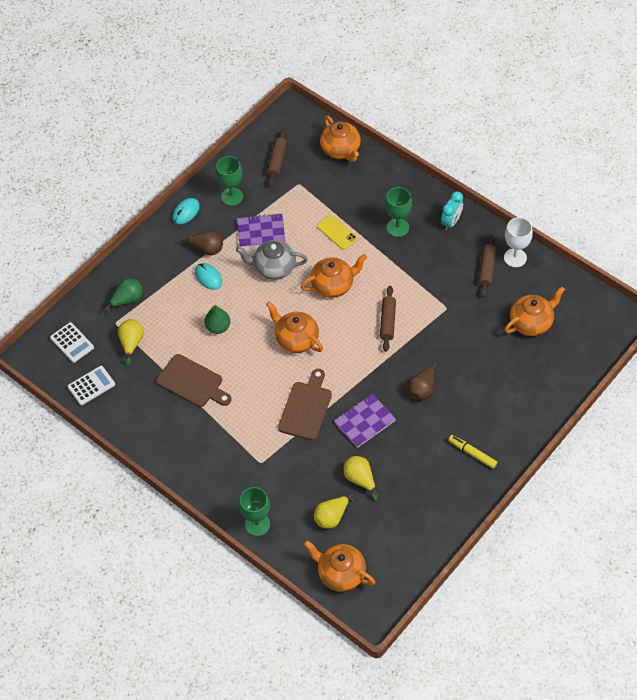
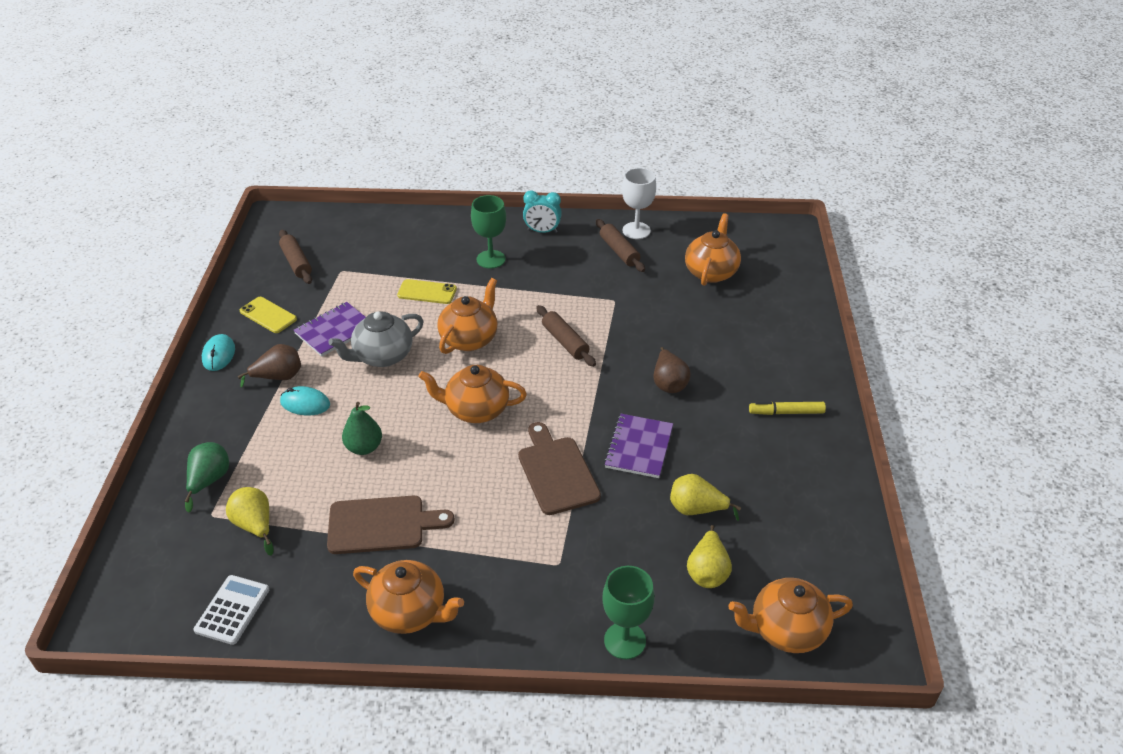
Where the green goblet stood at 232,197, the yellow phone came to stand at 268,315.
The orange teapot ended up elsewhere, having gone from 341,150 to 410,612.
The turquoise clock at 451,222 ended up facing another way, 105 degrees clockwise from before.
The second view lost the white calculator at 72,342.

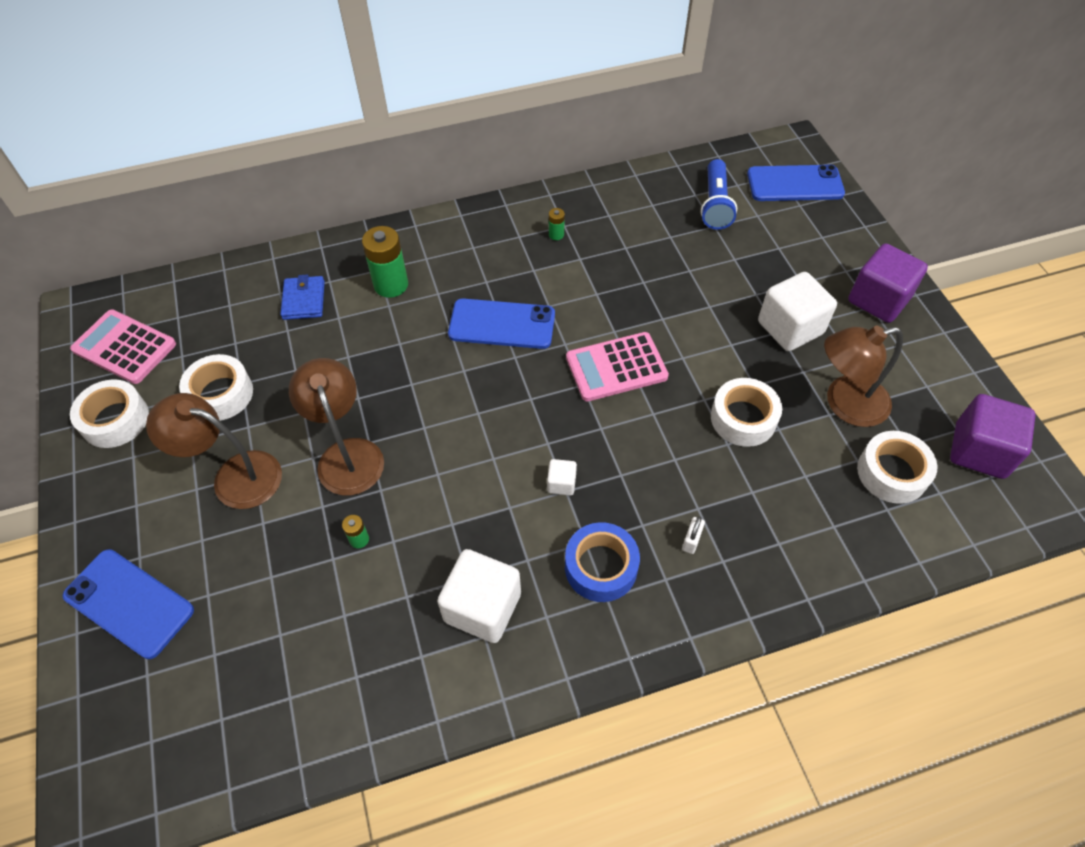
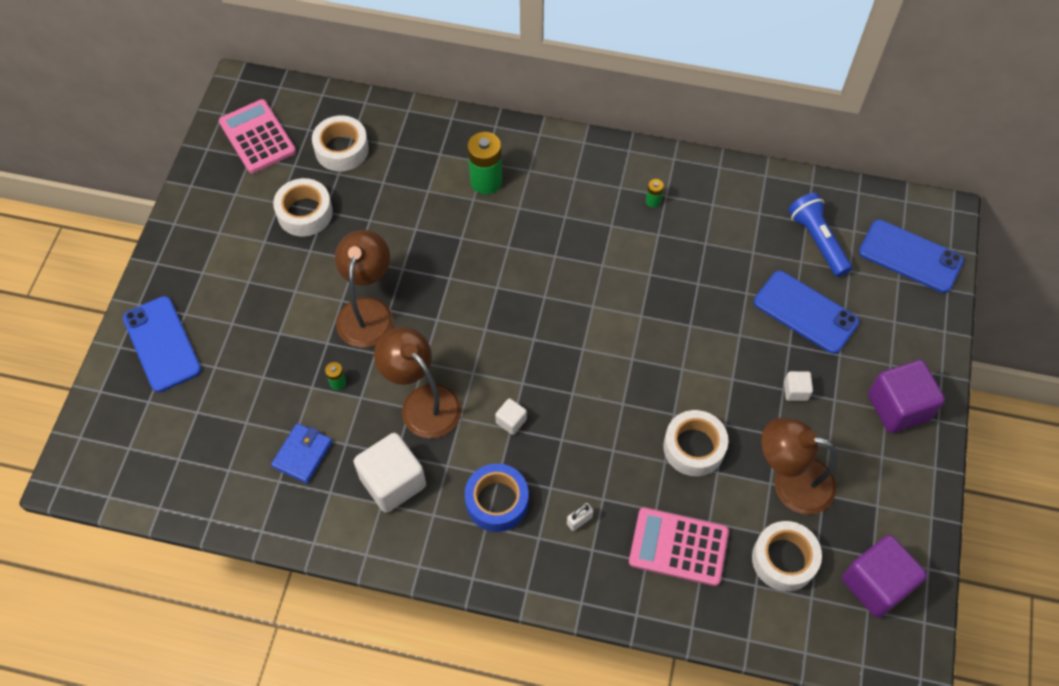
The blue wallet ended up elsewhere, having gone from 304,300 to 302,454.
The white tape ended up elsewhere, having gone from 115,420 to 342,149.
The brown lamp ended up elsewhere, having gone from 234,476 to 422,402.
The pink calculator ended up elsewhere, having gone from 616,367 to 678,547.
The blue phone ended up elsewhere, having gone from 502,324 to 805,312.
The size of the white cube at 790,328 changed by a factor of 0.47.
The blue flashlight at 715,204 ended up facing another way, 120 degrees clockwise from before.

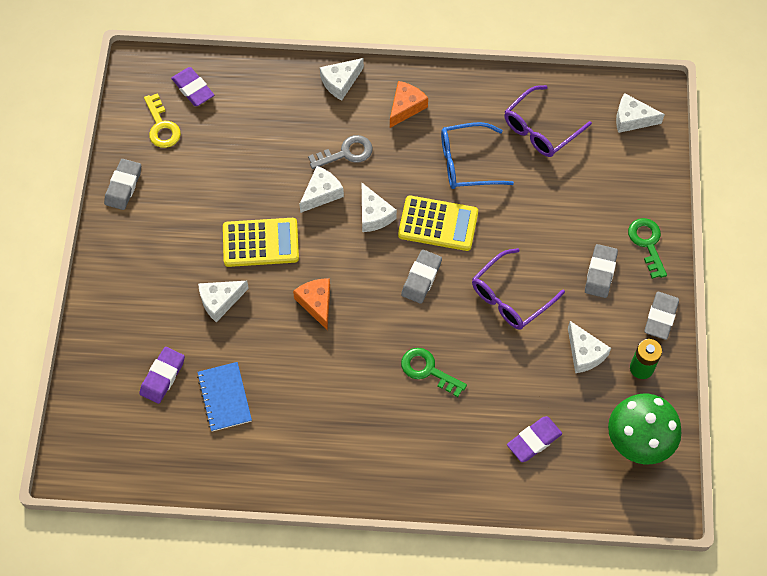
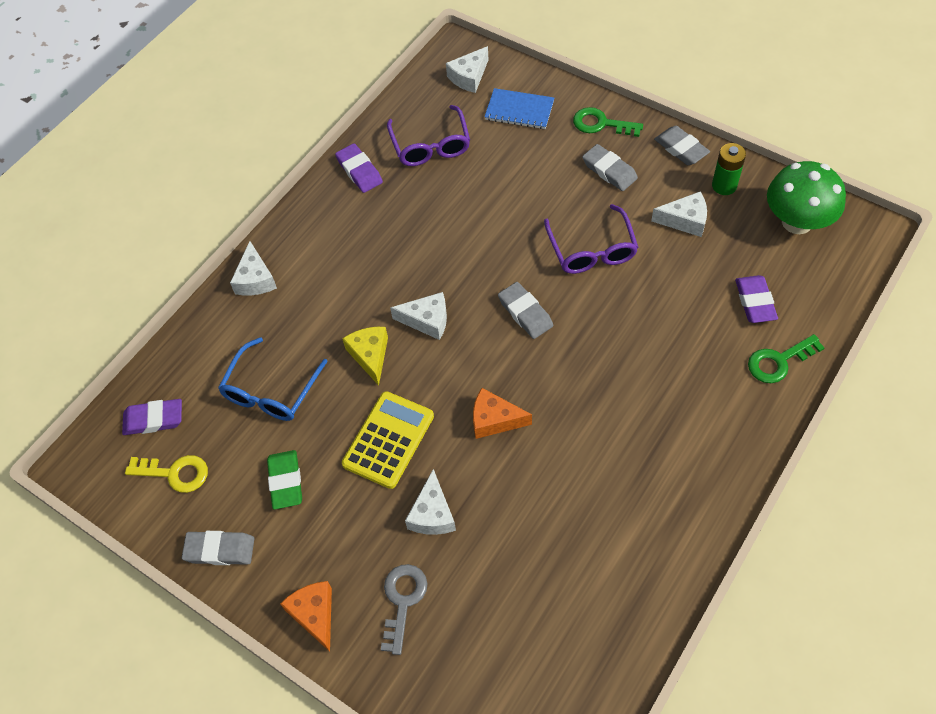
The grey eraser at 123,186 ended up facing another way, 45 degrees counterclockwise from before.
The blue glasses ended up elsewhere, having gone from 467,163 to 271,390.
The second view gained the green eraser at 285,481.
The orange cheese ended up elsewhere, having gone from 406,107 to 314,614.
The purple eraser ended up elsewhere, having gone from 162,376 to 359,171.
What was the white cheese at 321,193 turned into the yellow cheese at 370,356.
The grey key ended up elsewhere, having gone from 346,153 to 403,600.
The blue notebook ended up elsewhere, having gone from 224,397 to 519,110.
The green key ended up elsewhere, having gone from 427,370 to 778,361.
The second view lost the yellow calculator at 438,224.

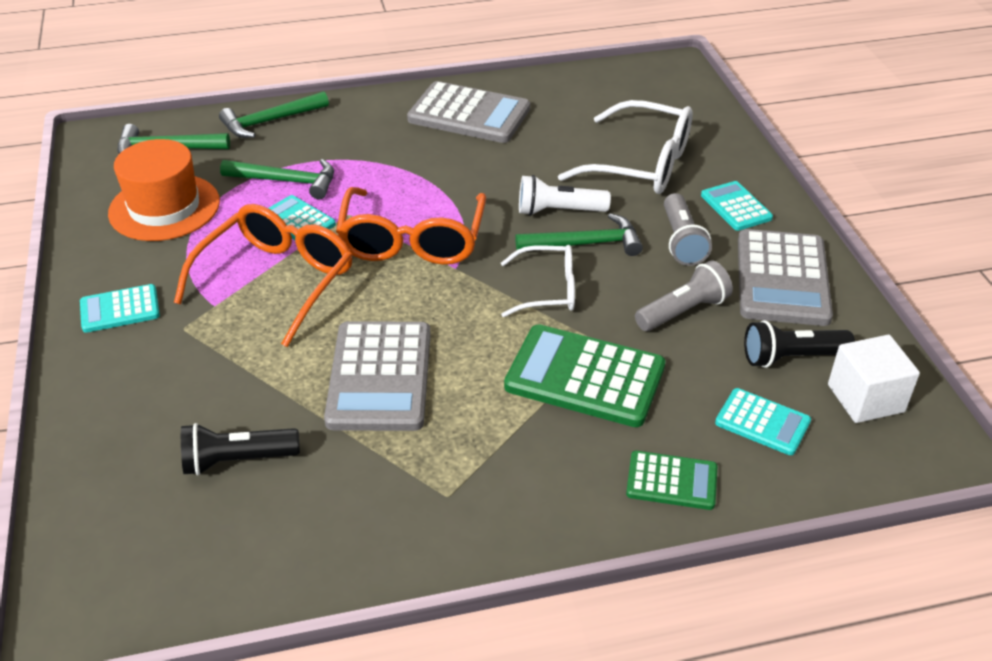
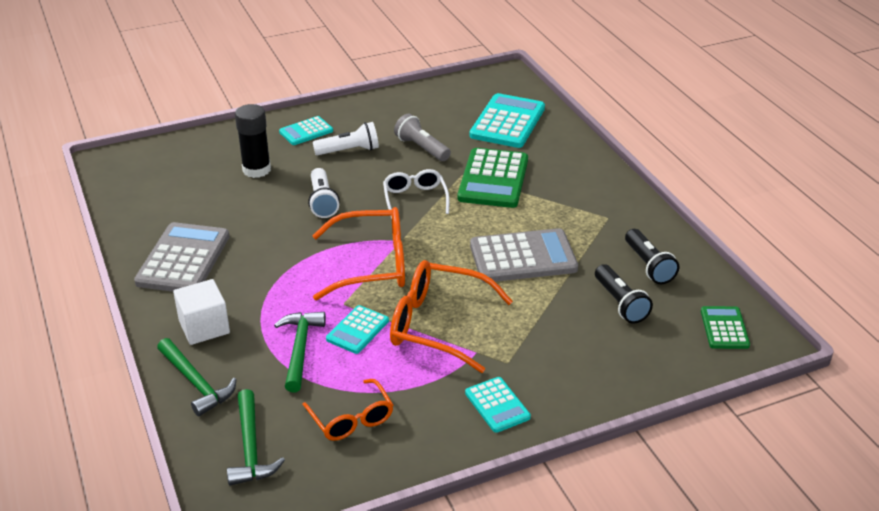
The white cube ended up elsewhere, having gone from 865,398 to 204,327.
Where the white glasses stood at 642,164, the black glue stick came to stand at 256,170.
Where the orange hat stood at 164,207, the orange glasses came to stand at 351,419.
What was the grey flashlight at 681,241 turned into the white flashlight at 349,151.
The size of the turquoise calculator at 762,422 changed by a factor of 1.80.
The black flashlight ended up elsewhere, having gone from 791,357 to 648,266.
The green calculator ended up elsewhere, having gone from 671,481 to 724,328.
The second view lost the green hammer at 585,244.
The second view lost the grey calculator at 782,279.

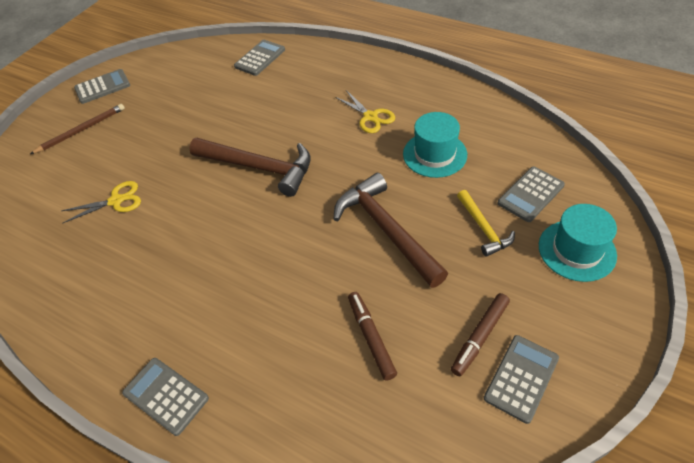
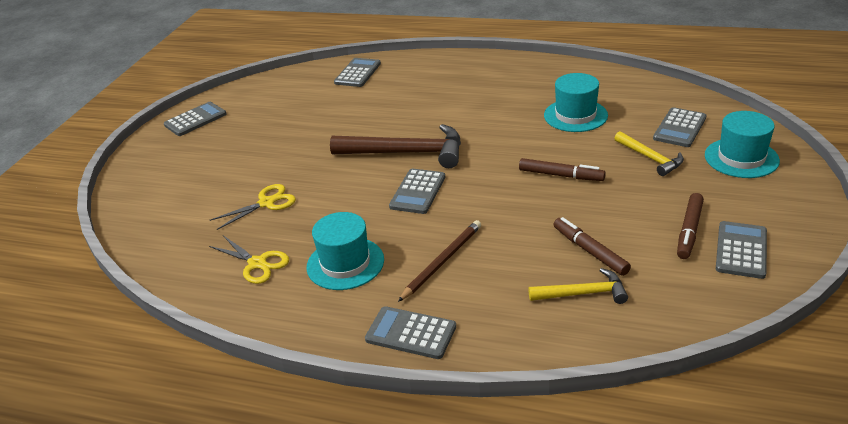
The yellow scissors ended up elsewhere, having gone from 370,117 to 257,263.
The second view gained the turquoise hat at 345,263.
The second view gained the grey calculator at 417,192.
The brown pencil ended up elsewhere, having gone from 81,130 to 442,261.
Where the brown hammer stood at 386,230, the brown marker came to stand at 561,175.
The second view gained the yellow hammer at 582,293.

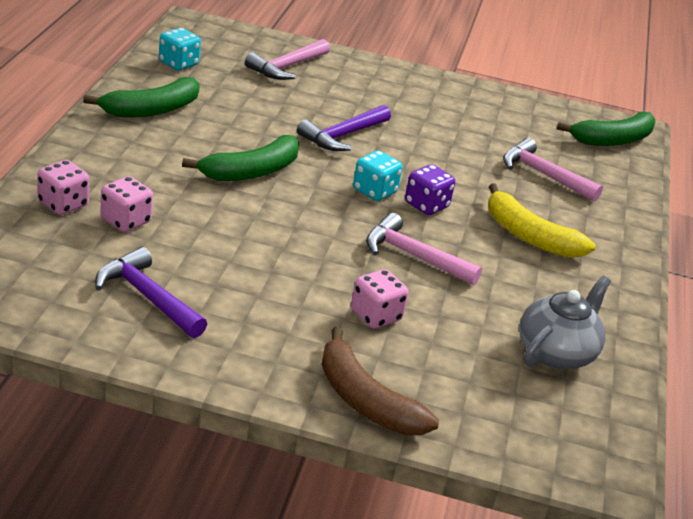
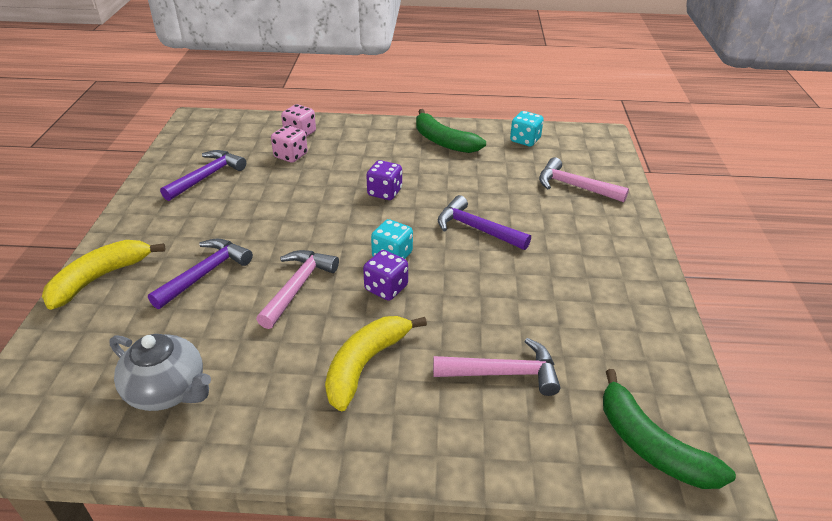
What was the brown banana at 365,400 turned into the yellow banana at 100,278.
Where the pink dice stood at 376,316, the purple hammer came to stand at 205,273.
Where the green banana stood at 251,171, the purple dice came to stand at 384,192.
The pink hammer at 543,174 ended up facing another way, 60 degrees clockwise from before.

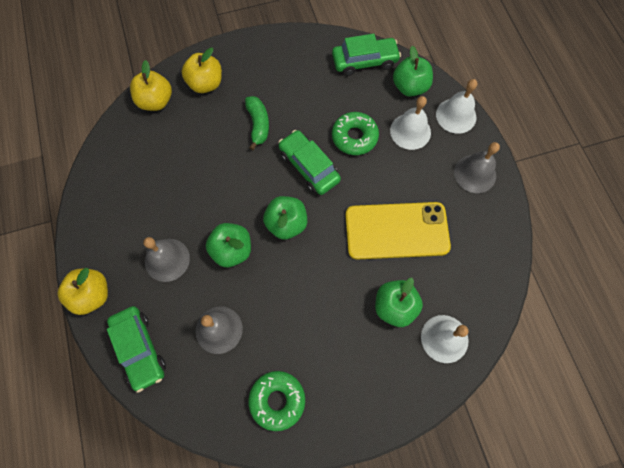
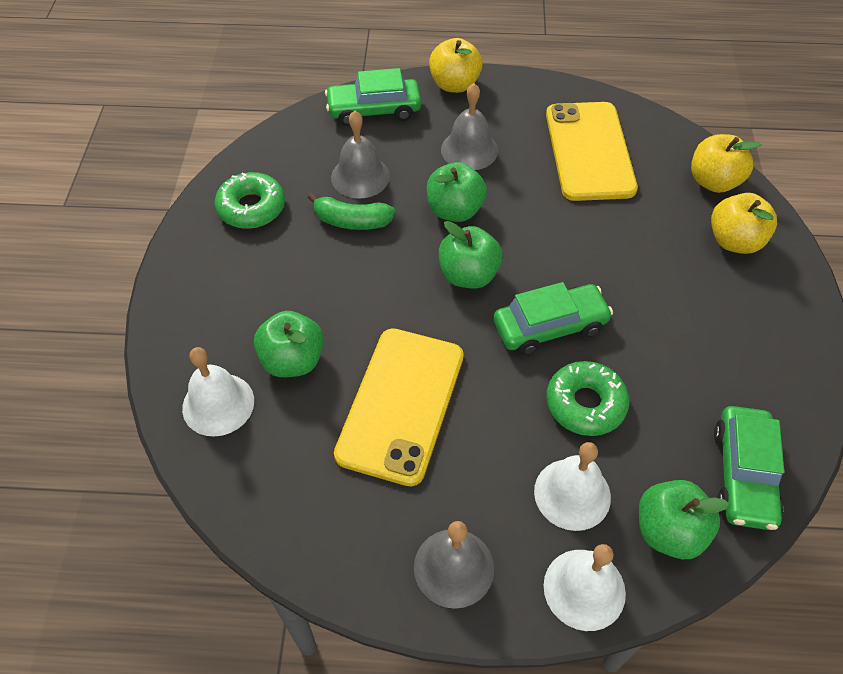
The green banana ended up elsewhere, having gone from 258,124 to 352,221.
The second view gained the yellow phone at 589,151.

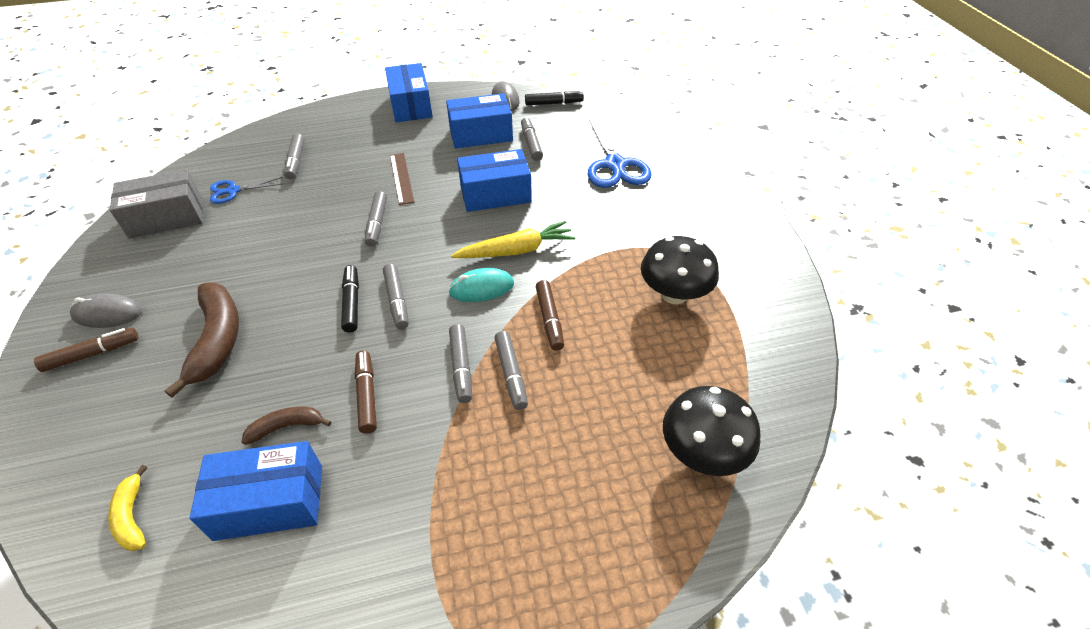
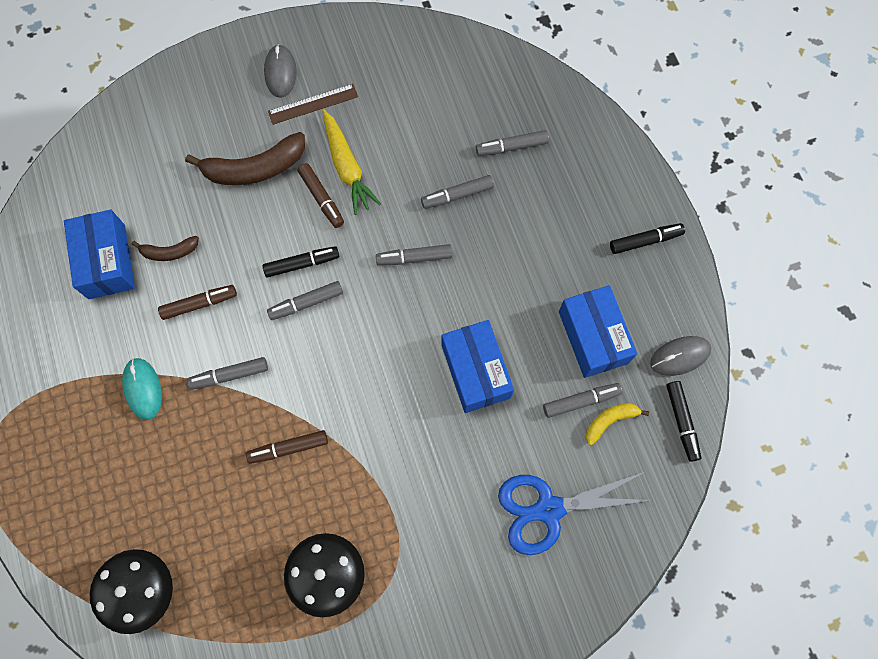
The turquoise mouse ended up elsewhere, having gone from 481,288 to 143,389.
The brown banana at 287,426 ended up facing another way, 105 degrees clockwise from before.
The brown ruler ended up elsewhere, having gone from 401,178 to 313,104.
The brown marker ended up elsewhere, having gone from 92,354 to 321,198.
The yellow carrot ended up elsewhere, having gone from 516,250 to 347,167.
The grey marker ended up elsewhere, having gone from 511,374 to 457,195.
The yellow banana ended up elsewhere, having gone from 132,516 to 610,421.
Where the blue box stood at 411,105, the black marker came to stand at 645,241.
The second view lost the grey box at 166,217.
The second view lost the blue scissors at 233,191.

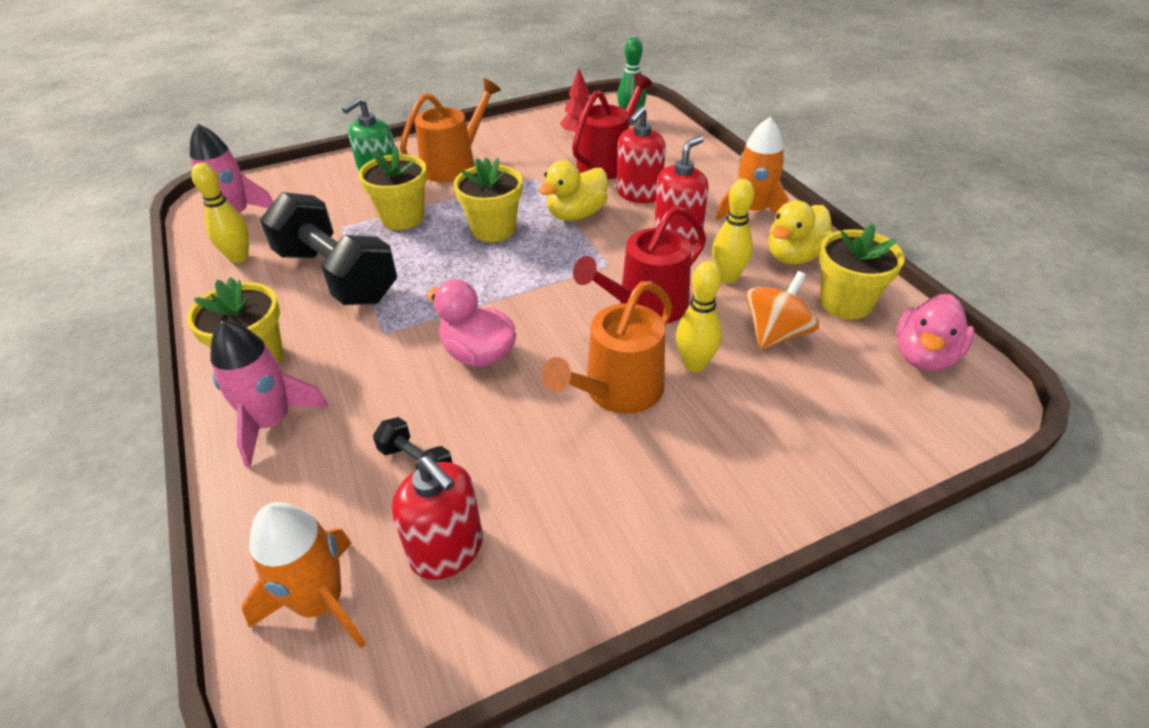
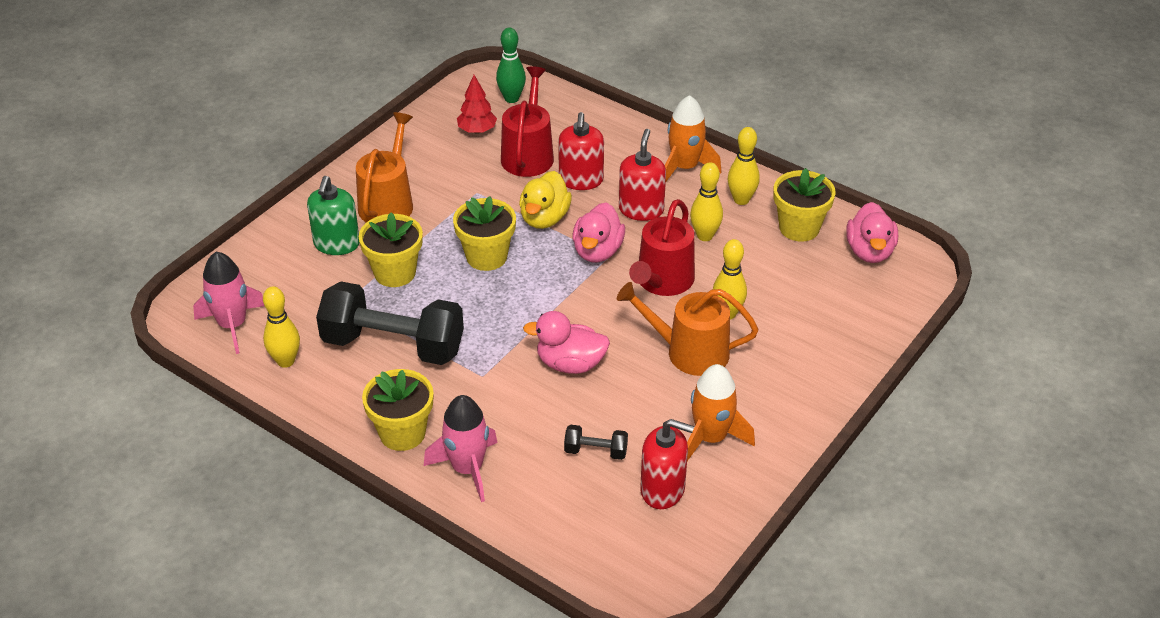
The second view gained the pink duck at 597,251.
The orange watering can at 617,391 ended up facing another way, 90 degrees clockwise from before.
The orange rocket ended up elsewhere, having gone from 321,602 to 711,438.
Where the yellow duck stood at 794,256, the yellow bowling pin came to stand at 741,200.
The second view lost the orange spinning top at 775,334.

